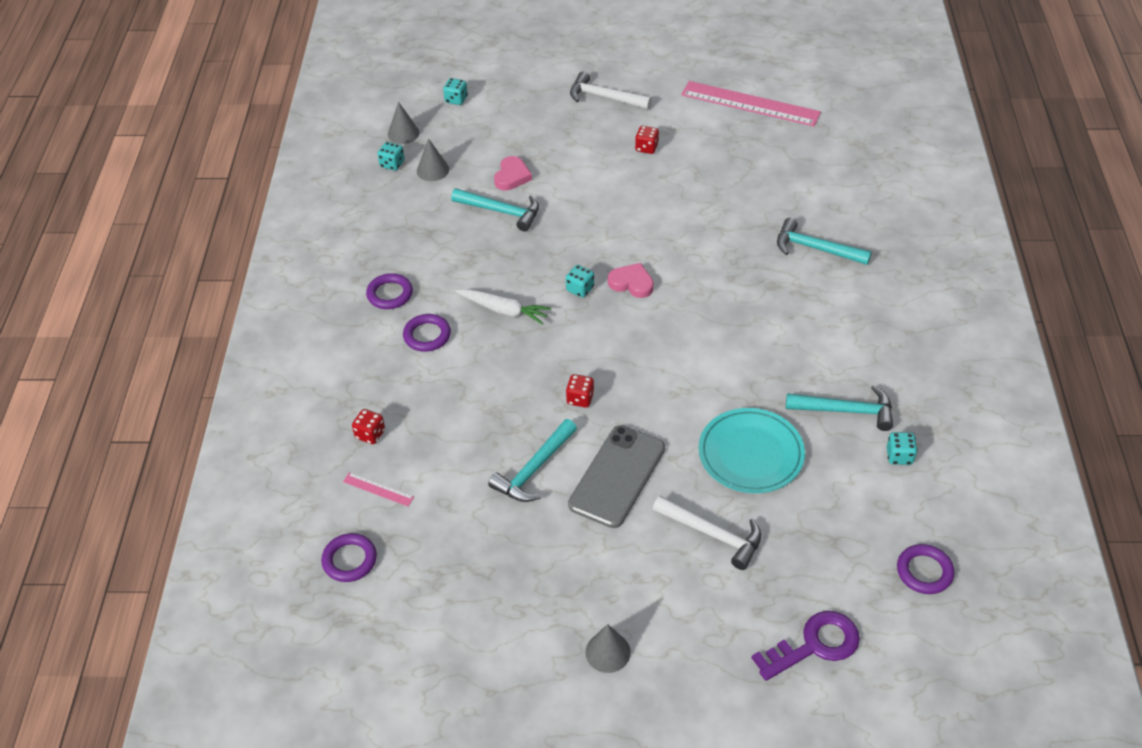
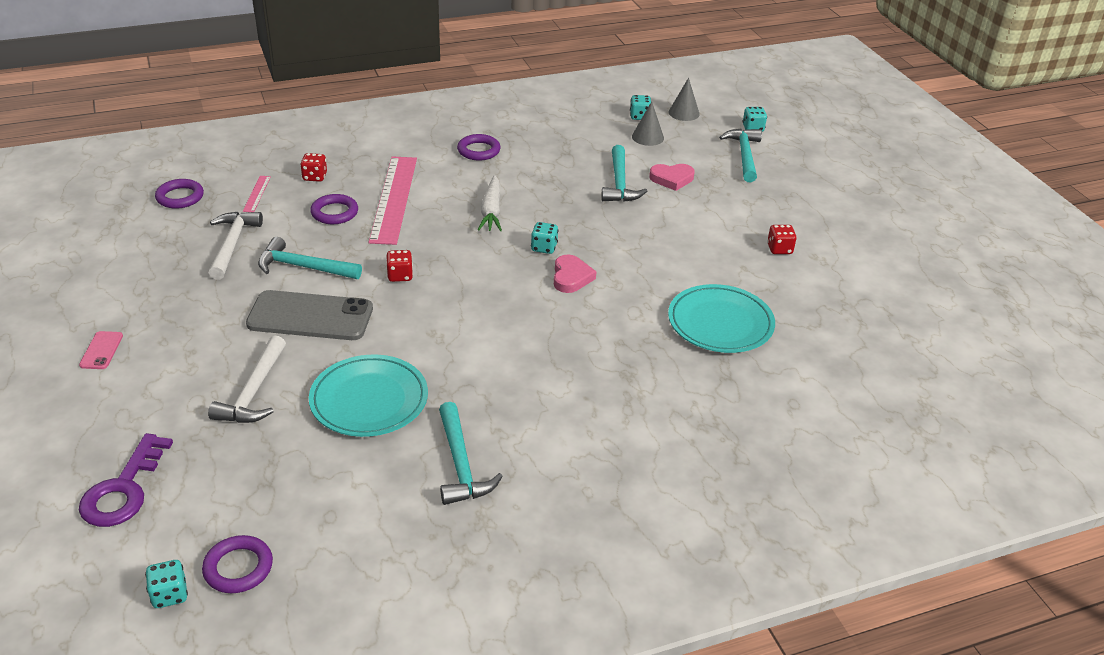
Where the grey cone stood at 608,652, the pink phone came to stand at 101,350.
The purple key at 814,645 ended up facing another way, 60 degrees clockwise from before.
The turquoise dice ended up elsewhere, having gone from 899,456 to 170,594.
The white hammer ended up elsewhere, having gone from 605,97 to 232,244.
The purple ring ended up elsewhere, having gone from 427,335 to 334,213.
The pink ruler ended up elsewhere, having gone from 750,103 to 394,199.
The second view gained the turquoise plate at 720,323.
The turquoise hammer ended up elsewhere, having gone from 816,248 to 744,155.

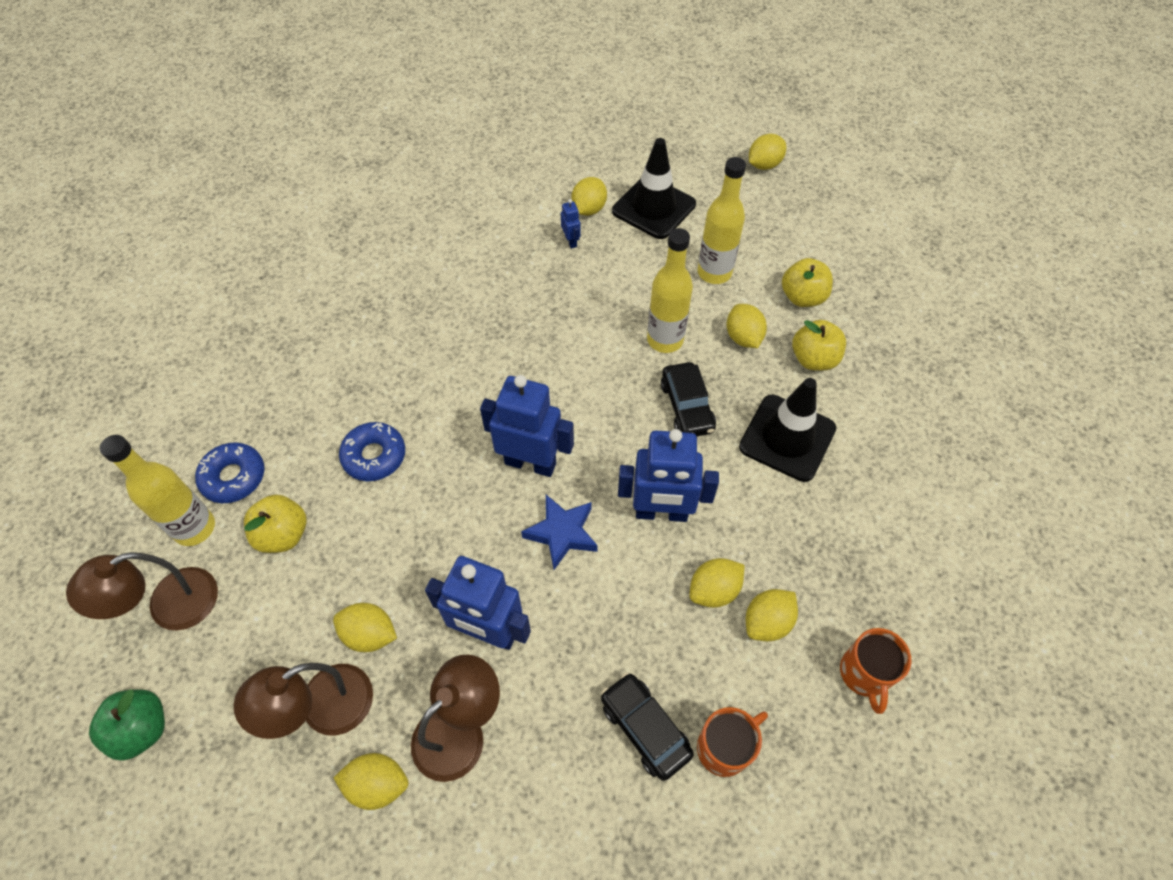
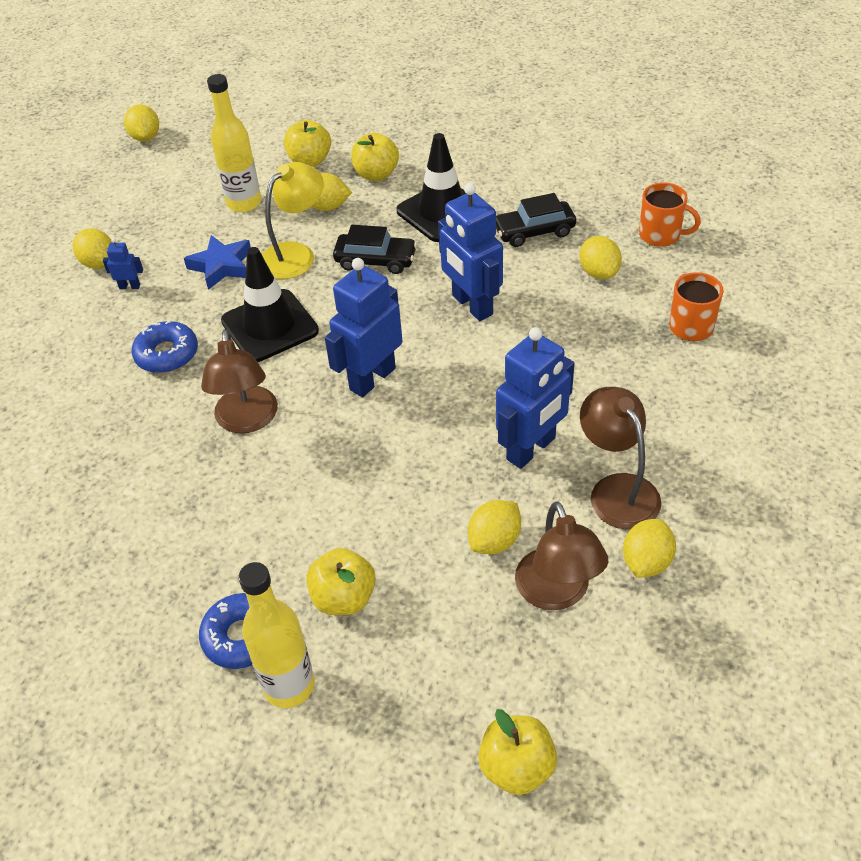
The blue donut ended up elsewhere, having gone from 374,456 to 167,354.
The blue star ended up elsewhere, having gone from 562,533 to 221,266.
The brown lamp ended up elsewhere, having gone from 169,606 to 247,421.
The black traffic cone ended up elsewhere, having gone from 653,208 to 270,326.
Where the yellow bottle stood at 665,340, the yellow lamp came to stand at 295,254.
The blue robot at 661,513 ended up facing another way, 120 degrees clockwise from before.
What was the green apple at 142,729 turned into the yellow apple at 516,767.
The black car ended up elsewhere, having gone from 645,728 to 534,231.
The second view lost the yellow lemon at 714,590.

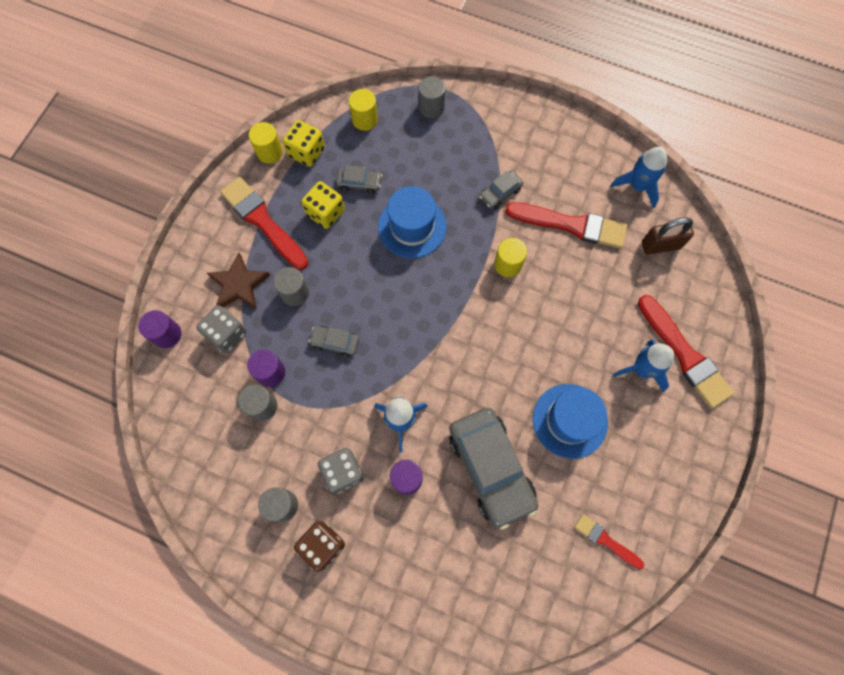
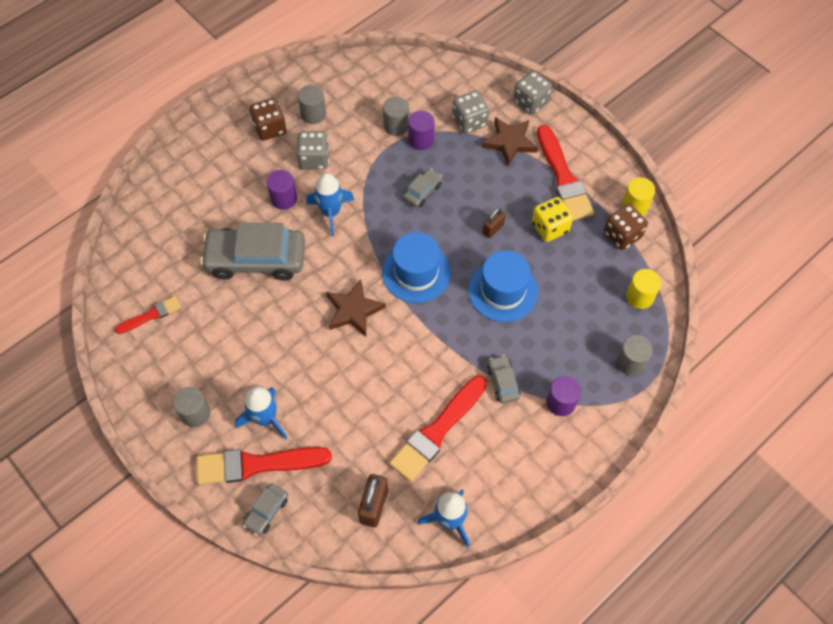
The grey cylinder ended up elsewhere, having gone from 295,293 to 195,413.
The grey car ended up elsewhere, having gone from 359,183 to 266,511.
The second view gained the brown star at 353,310.
The blue hat ended up elsewhere, having gone from 569,420 to 416,272.
The second view gained the brown padlock at 493,229.
The second view gained the grey dice at 531,102.
The red brush at 262,221 ended up facing another way, 90 degrees clockwise from before.
The purple cylinder ended up elsewhere, having gone from 167,334 to 561,402.
What was the yellow dice at 306,152 turned into the brown dice at 622,235.
The second view lost the yellow cylinder at 508,264.

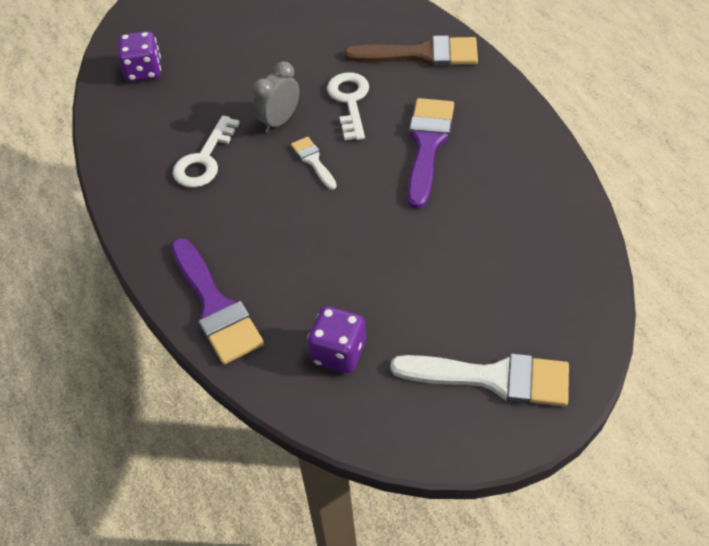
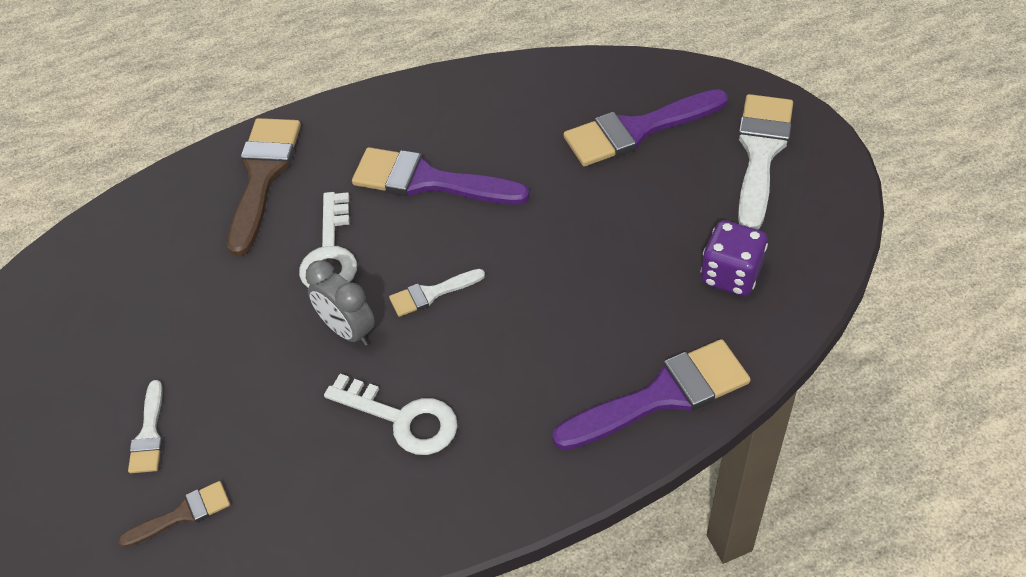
Where the purple dice stood at 143,71, the brown brush came to stand at 182,514.
The second view gained the white brush at 149,434.
The white key at 350,101 ended up facing another way, 90 degrees counterclockwise from before.
The second view gained the purple brush at 637,130.

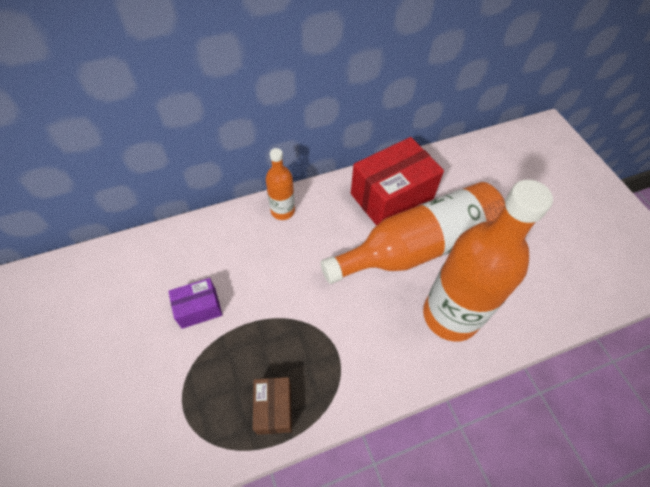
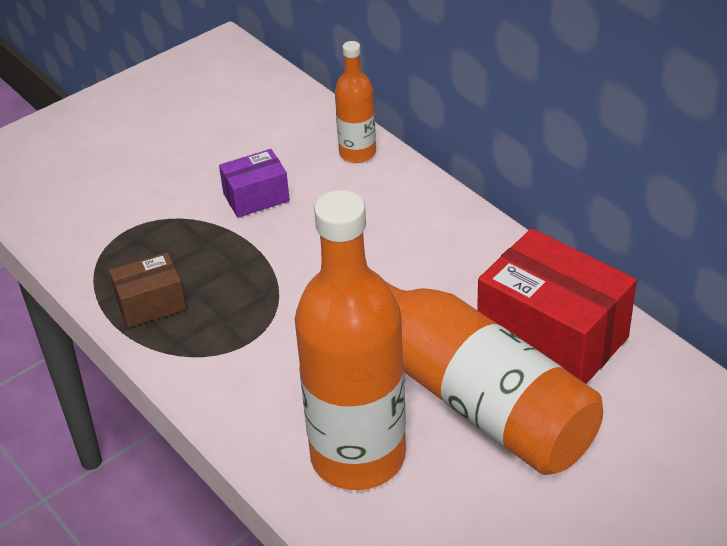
The purple box at 199,308 ended up facing another way, 75 degrees counterclockwise from before.
The orange bottle ended up elsewhere, having gone from 282,211 to 357,153.

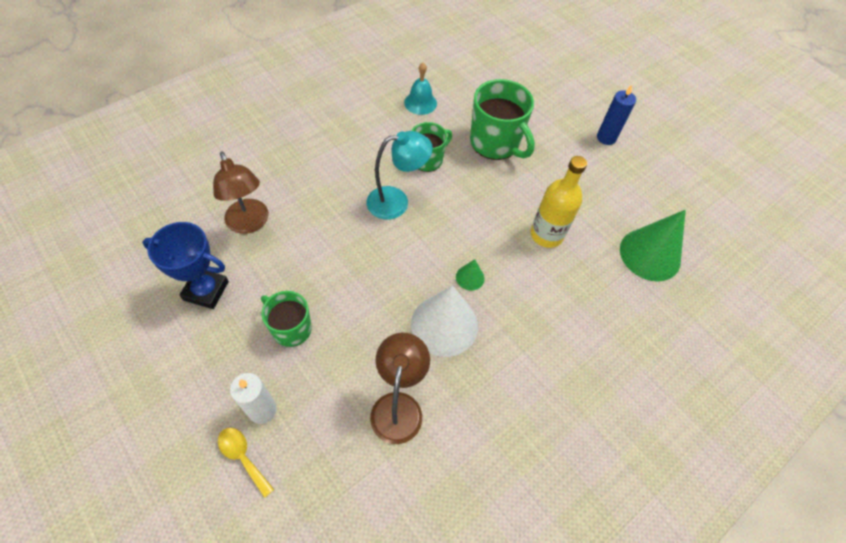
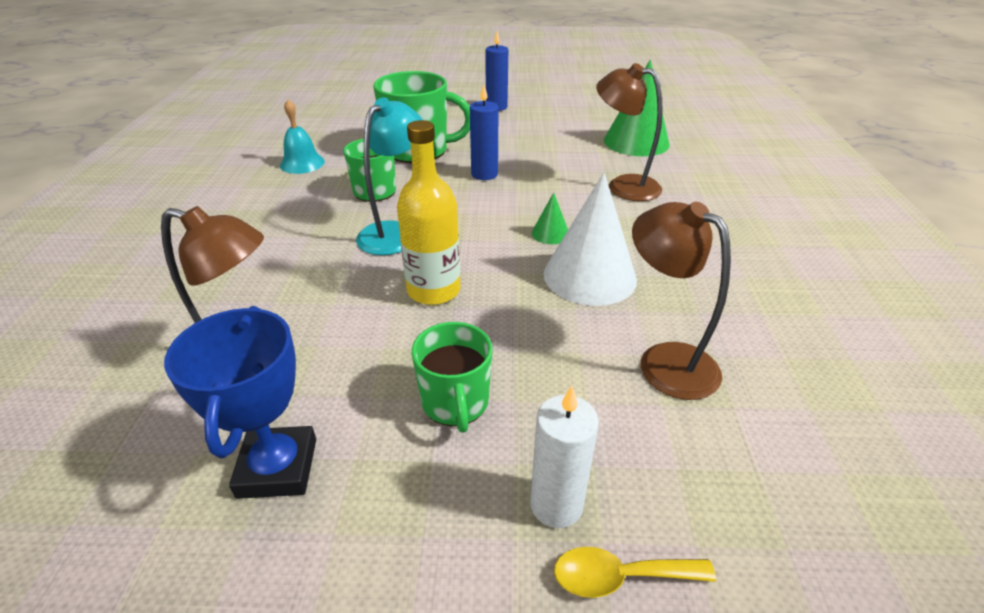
The blue trophy at 206,291 ended up facing another way, 60 degrees counterclockwise from before.
The yellow bottle ended up elsewhere, having gone from 546,235 to 433,290.
The green mug at 291,328 ended up facing another way, 90 degrees counterclockwise from before.
The second view gained the blue candle at 484,174.
The second view gained the brown lamp at 623,186.

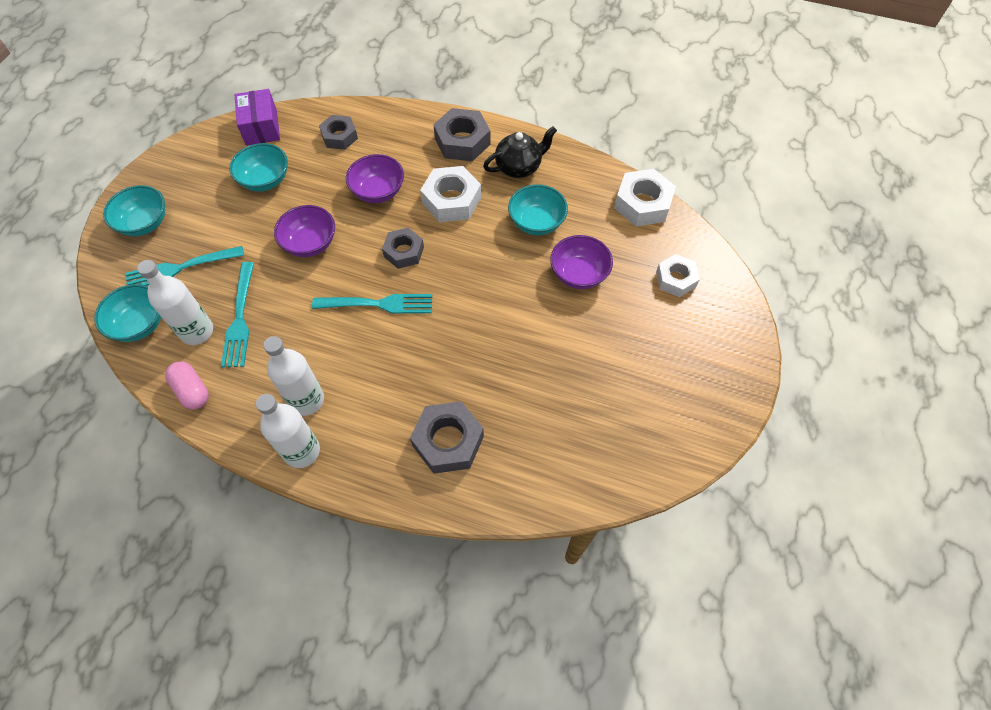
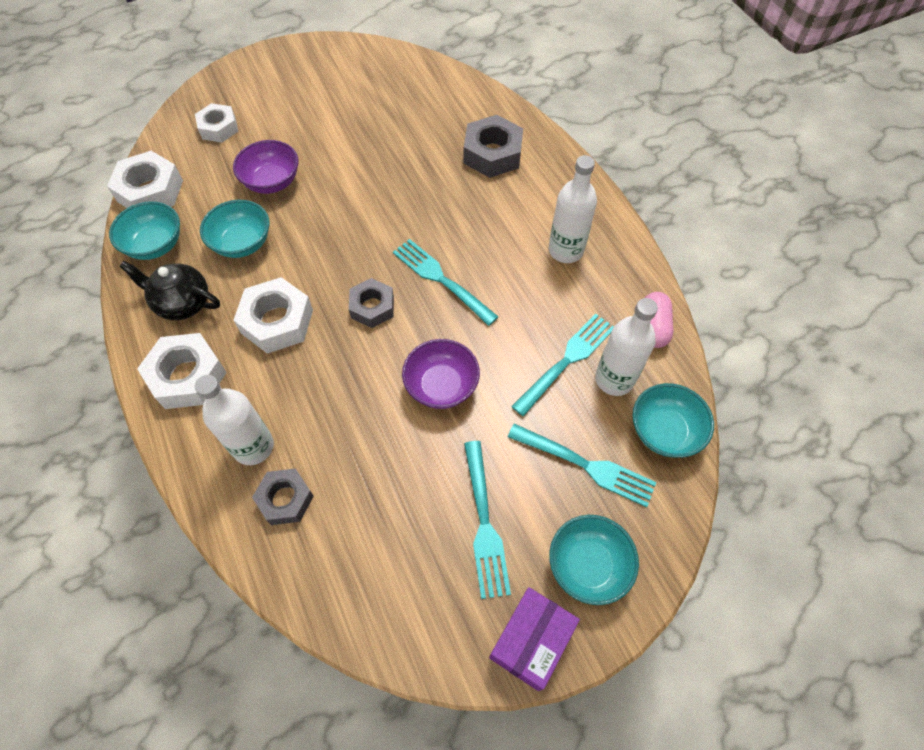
The turquoise bowl ended up elsewhere, having gone from 265,180 to 155,245.
What was the grey nut at 462,141 turned into the white nut at 187,376.
The white bottle ended up elsewhere, having gone from 302,451 to 253,446.
The second view gained the turquoise fork at 484,522.
The purple box ended up elsewhere, having gone from 261,127 to 531,641.
The second view lost the purple bowl at 378,191.

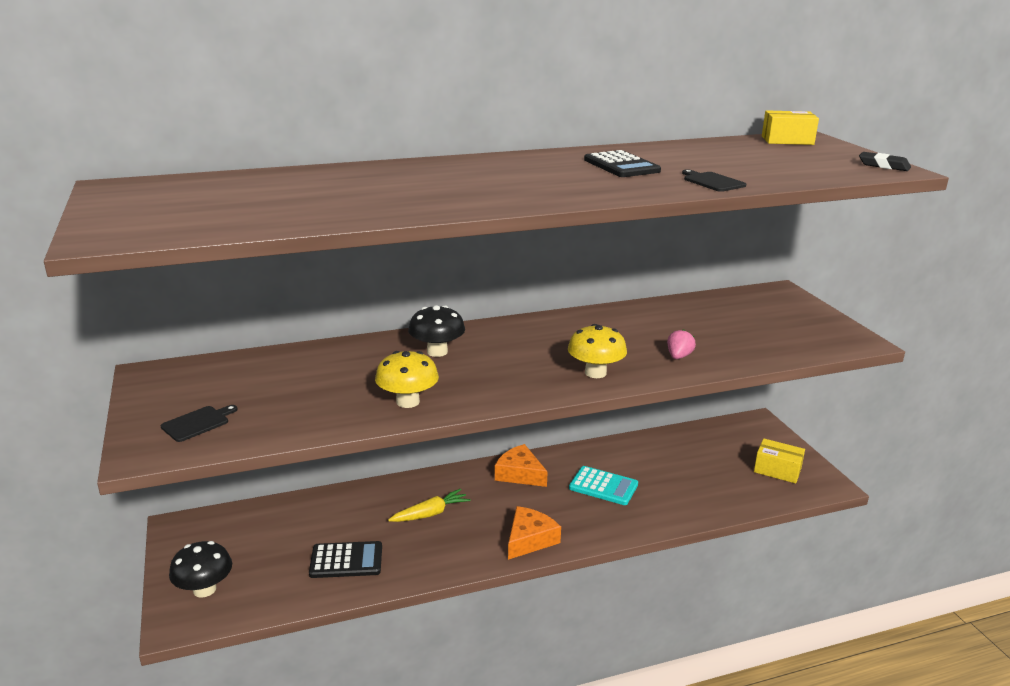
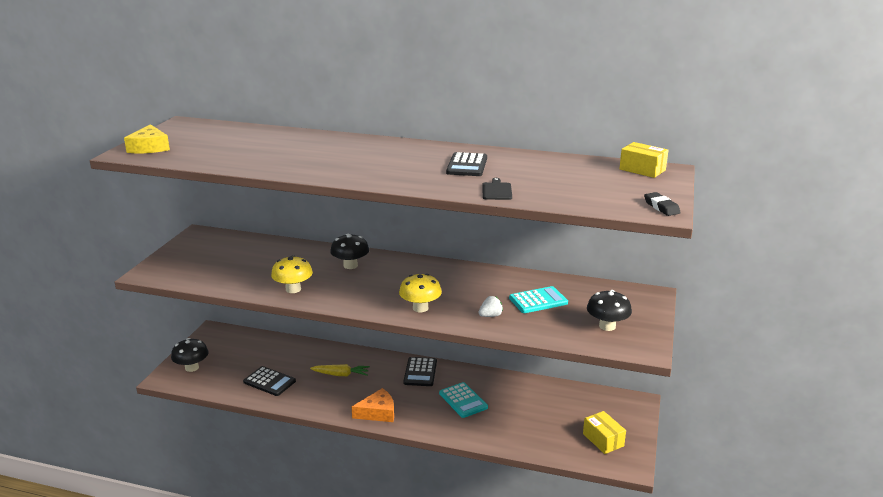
The second view gained the yellow cheese at 149,147.
Where the orange cheese stood at 520,474, the black calculator came to stand at 420,372.
What was the pink strawberry at 678,356 turned into the white strawberry at 490,316.
The second view gained the turquoise calculator at 538,301.
The second view gained the black mushroom at 607,326.
The second view lost the black cutting board at 198,423.

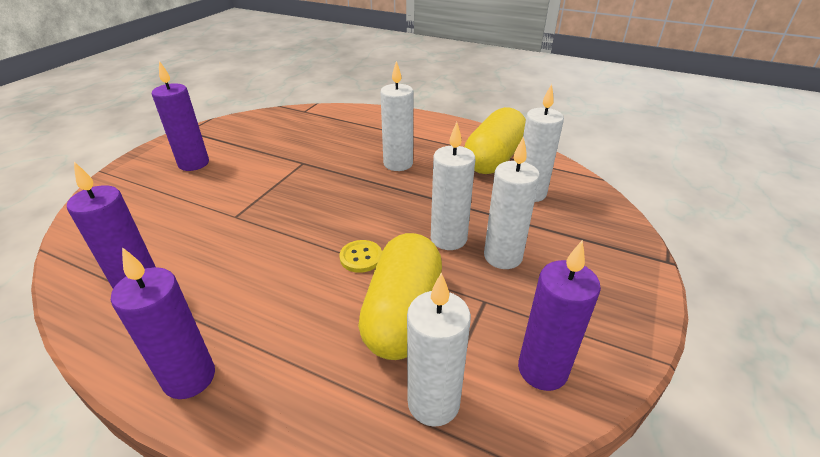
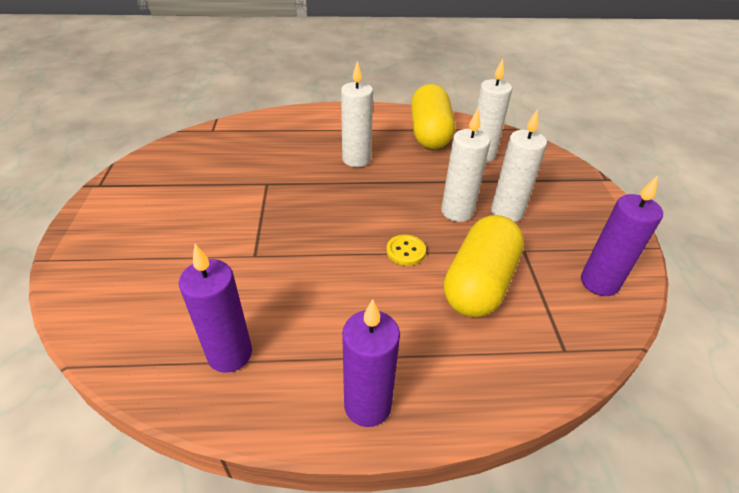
The yellow capsule at 403,314 ended up facing another way, 45 degrees clockwise from before.
The second view lost the purple candle at 193,163.
The second view lost the white candle at 433,403.

